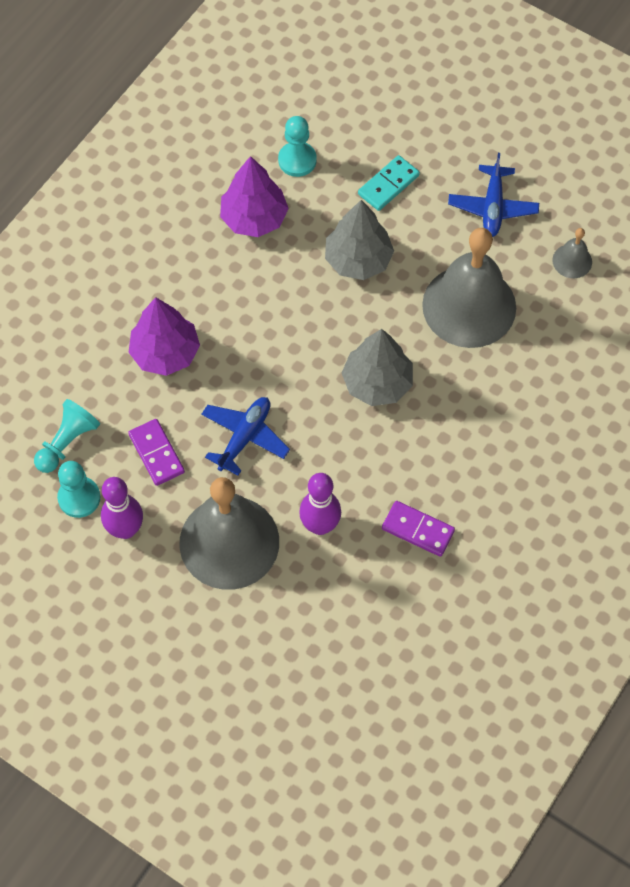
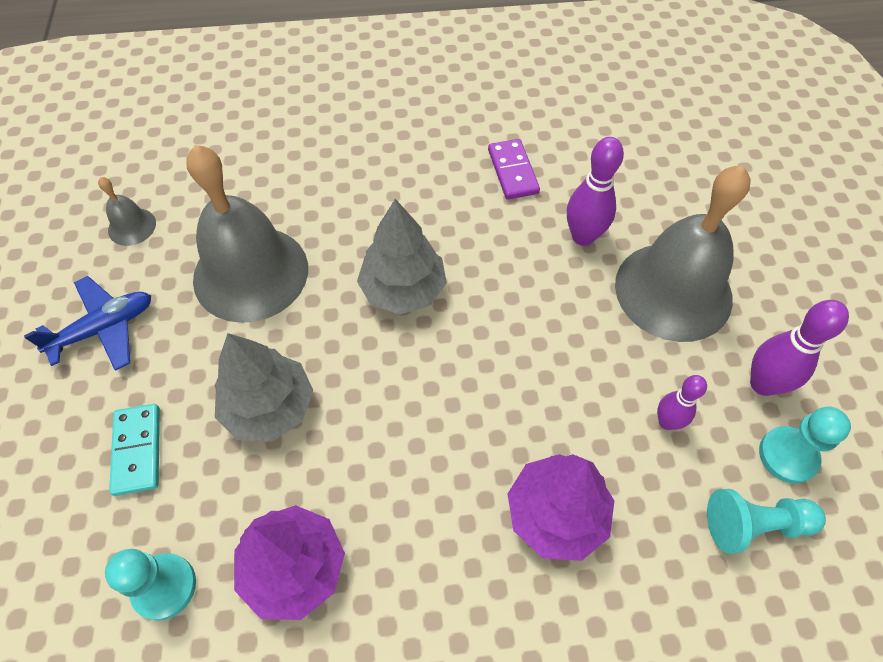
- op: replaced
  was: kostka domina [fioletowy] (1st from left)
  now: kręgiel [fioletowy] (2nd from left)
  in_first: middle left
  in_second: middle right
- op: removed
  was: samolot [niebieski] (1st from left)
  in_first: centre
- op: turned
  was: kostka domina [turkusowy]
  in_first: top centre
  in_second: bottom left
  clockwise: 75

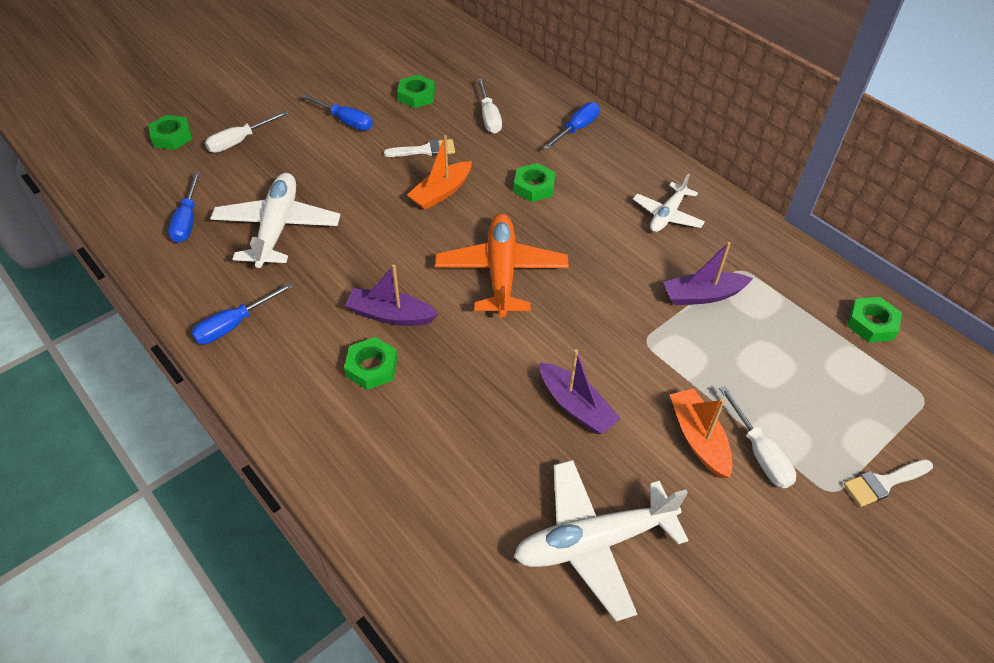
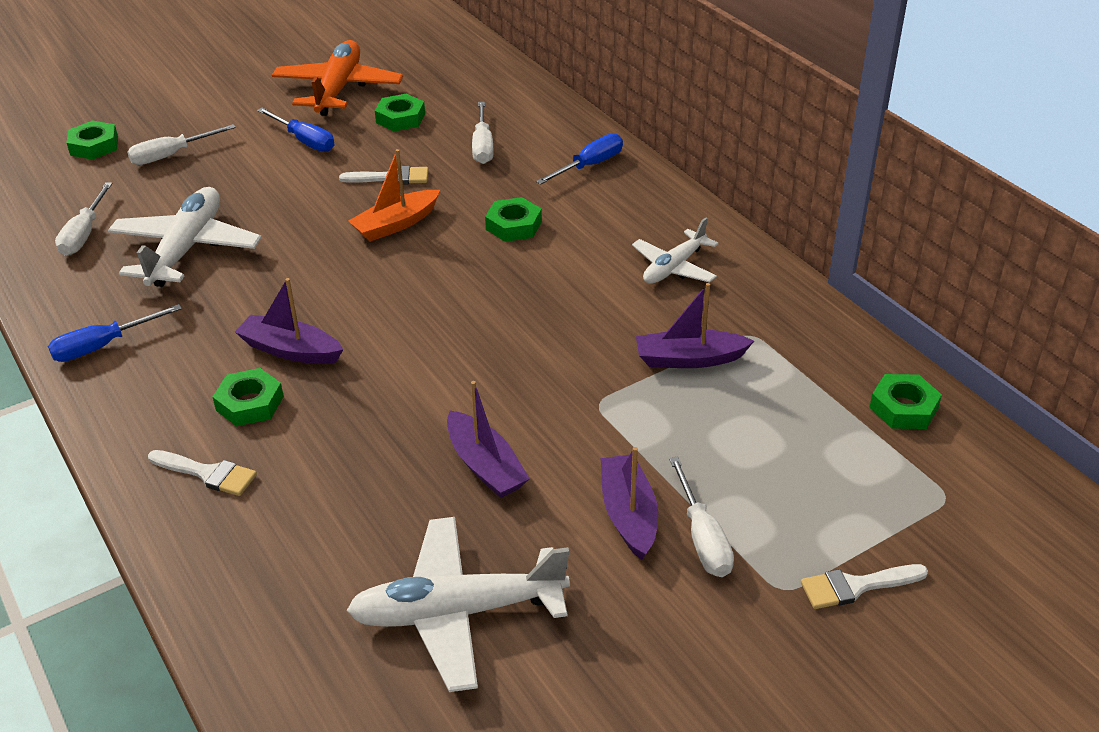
- op: recoloured
  was: śrubokręt [niebieski] (1st from left)
  now: śrubokręt [biały] (1st from left)
  in_first: top left
  in_second: top left
- op: moved
  was: samolot [pomarańczowy]
  in_first: centre
  in_second: top left
- op: recoloured
  was: łódka [pomarańczowy] (2nd from left)
  now: łódka [fioletowy] (3rd from left)
  in_first: middle right
  in_second: bottom centre
- op: added
  now: pędzel [biały] (1st from left)
  in_second: middle left

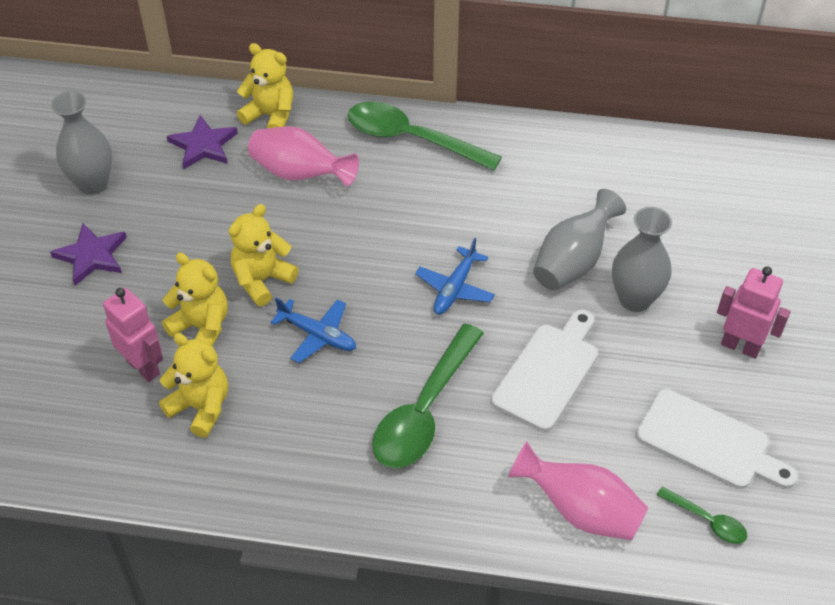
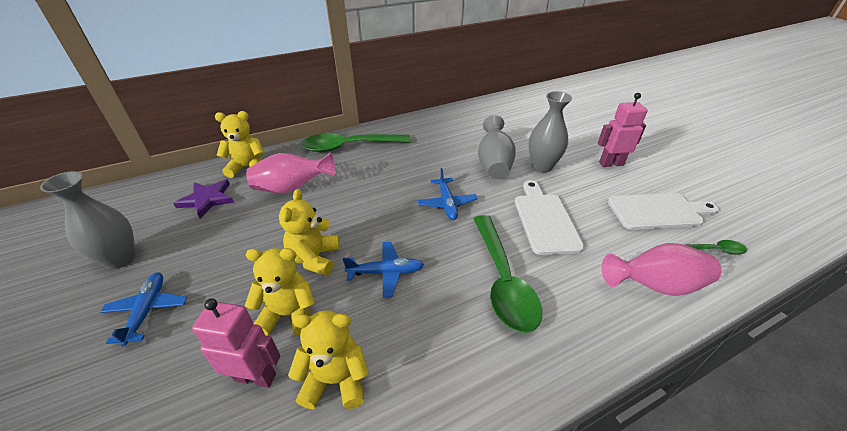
- op: replaced
  was: gwiazda [fioletowy] (1st from left)
  now: samolot [niebieski] (1st from left)
  in_first: middle left
  in_second: bottom left

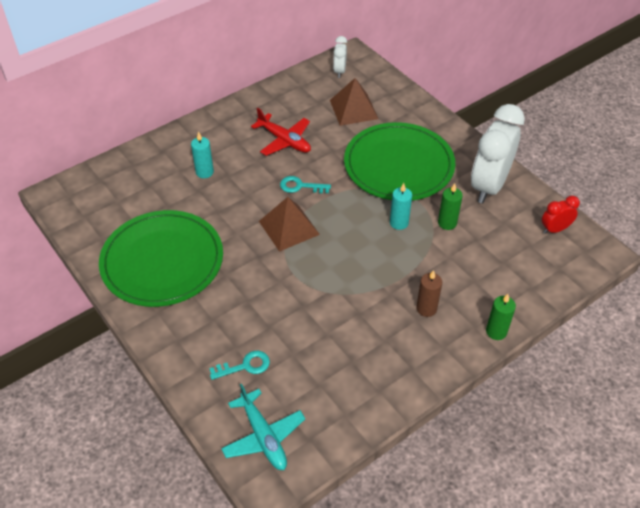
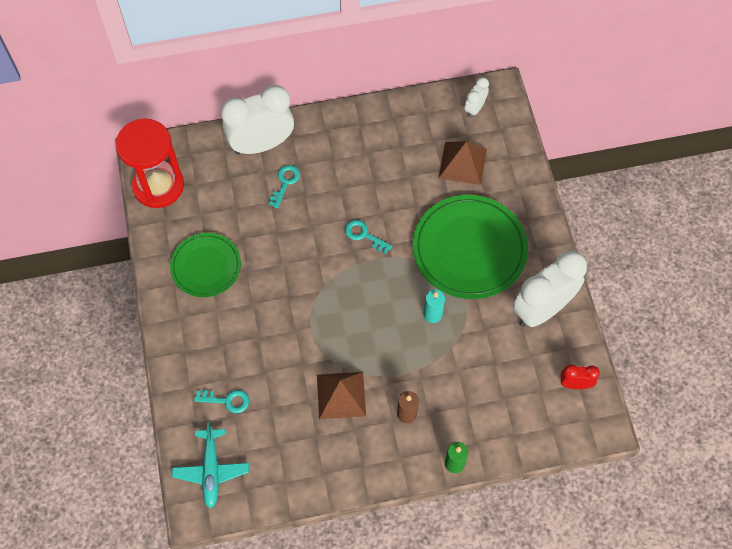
- op: resized
  was: talerz [zielony] (1st from left)
  in_first: middle left
  in_second: middle left
  ratio: 0.61
- op: replaced
  was: świeca [turkusowy] (1st from left)
  now: klucz [turkusowy] (2nd from left)
  in_first: top left
  in_second: centre
- op: removed
  was: samolot [czerwony]
  in_first: top centre
- op: moved
  was: piramida [brązowy] (1st from left)
  in_first: centre
  in_second: bottom centre
- op: removed
  was: świeca [zielony] (1st from left)
  in_first: middle right
- op: added
  now: klepsydra [czerwony]
  in_second: top left
- op: added
  now: budzik [biały] (1st from left)
  in_second: top centre

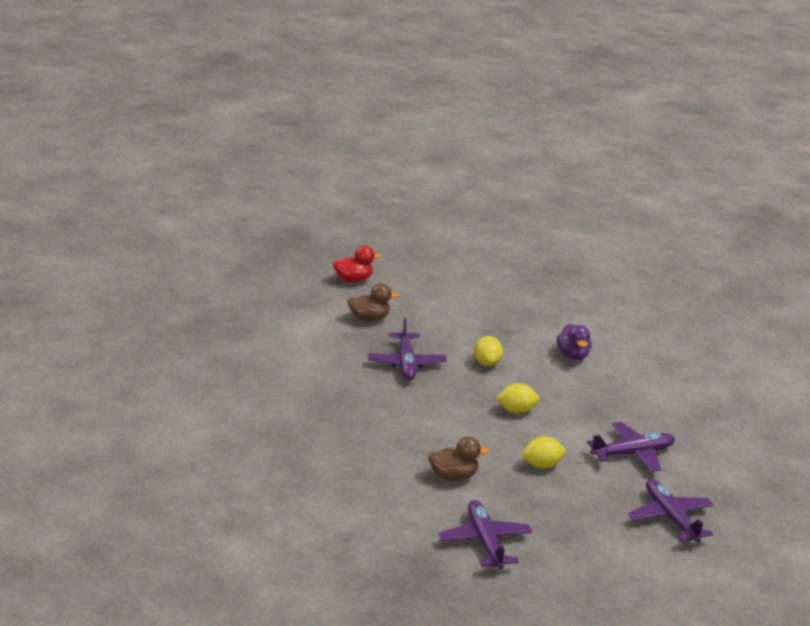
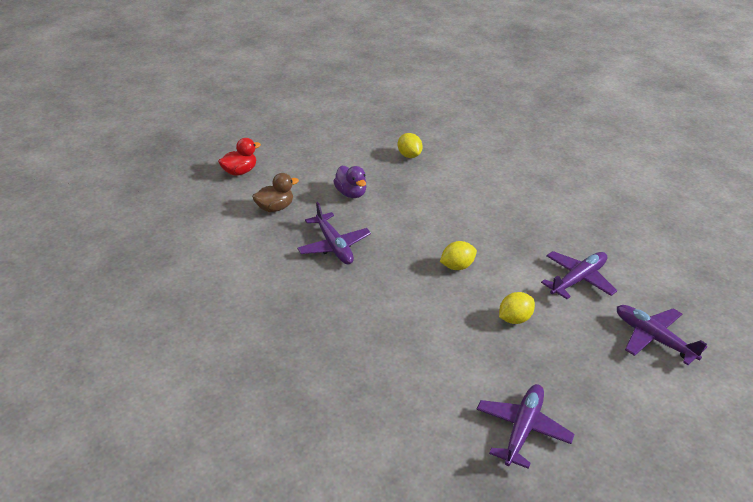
- op: removed
  was: kaczka [brązowy] (2nd from left)
  in_first: bottom centre
- op: turned
  was: samolot [fioletowy] (2nd from left)
  in_first: bottom centre
  in_second: bottom right
  clockwise: 60
- op: moved
  was: cytryna [żółty] (1st from left)
  in_first: centre
  in_second: top centre
- op: moved
  was: kaczka [fioletowy]
  in_first: middle right
  in_second: centre

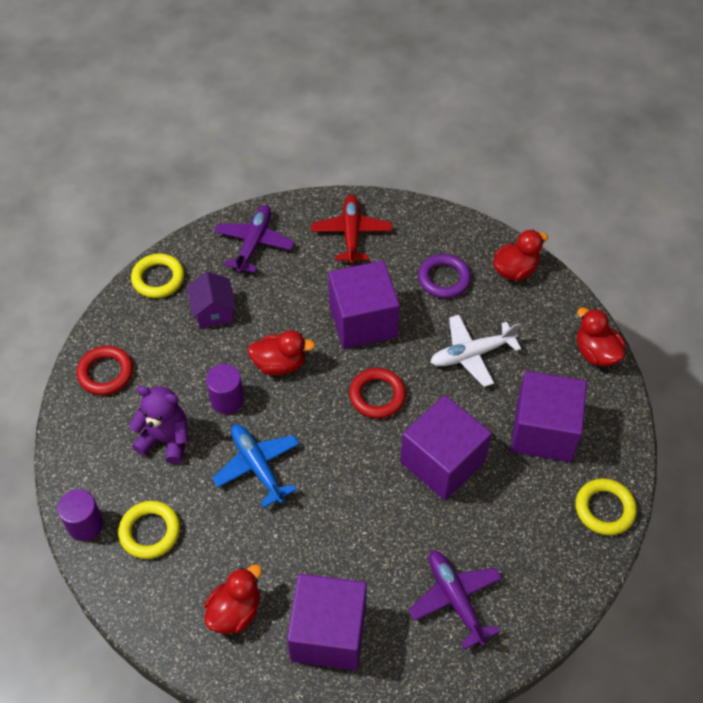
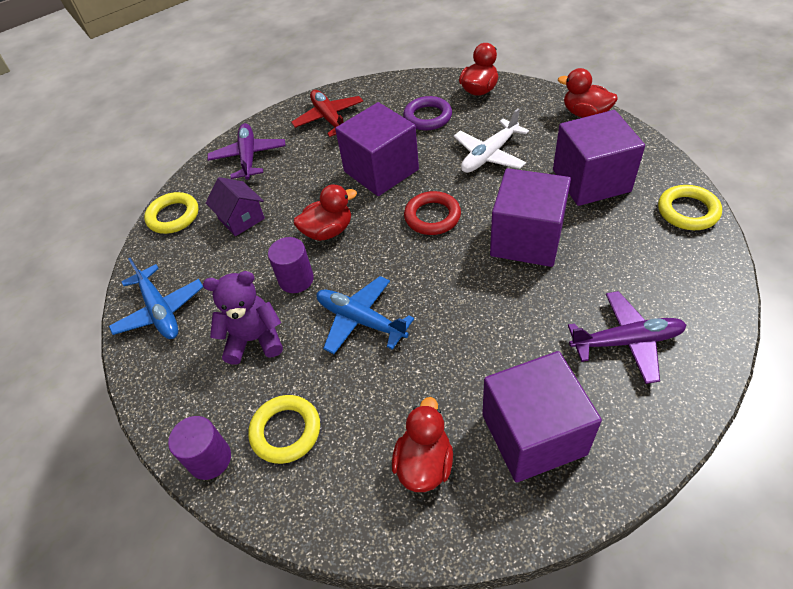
- op: replaced
  was: pierścień [czerwony] (1st from left)
  now: samolot [niebieski] (1st from left)
  in_first: middle left
  in_second: middle left
- op: turned
  was: samolot [fioletowy] (2nd from left)
  in_first: bottom centre
  in_second: middle right
  clockwise: 135

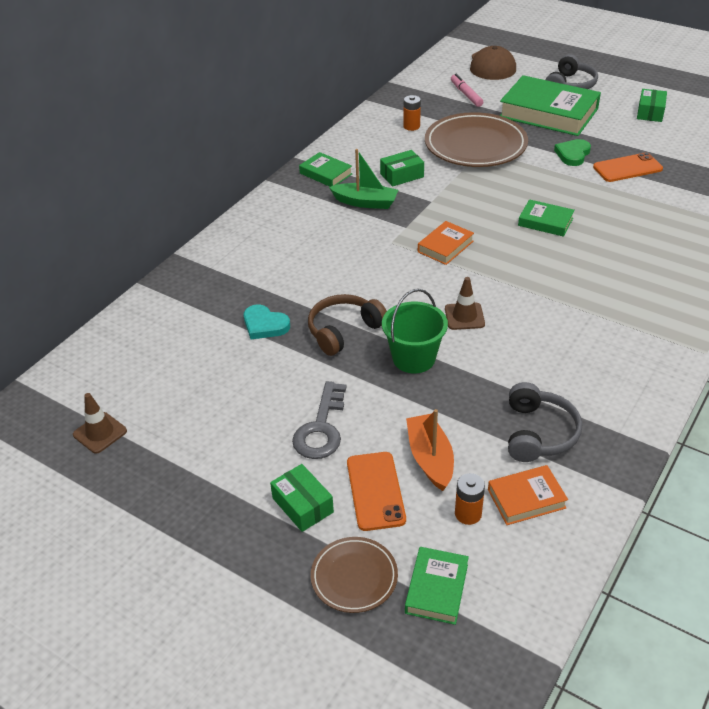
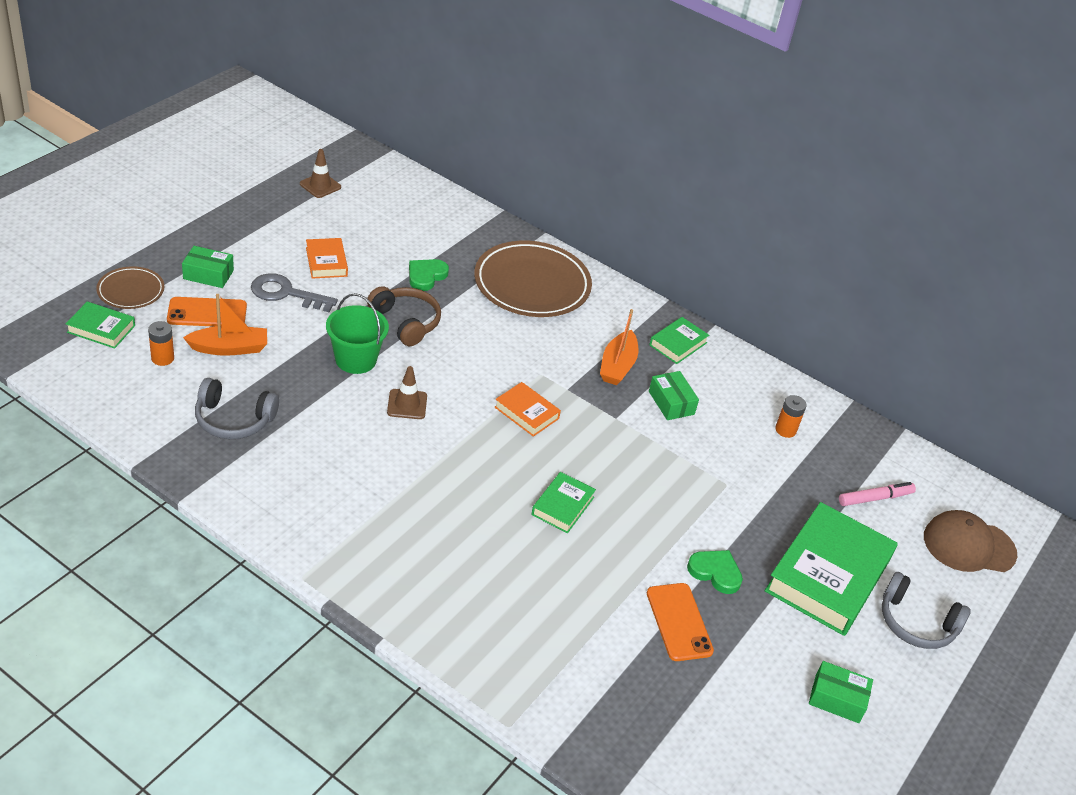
- op: recoloured
  was: serce [turkusowy]
  now: serce [zielony] (1st from left)
  in_first: centre
  in_second: centre
- op: turned
  was: pudełko [zielony] (1st from left)
  in_first: bottom centre
  in_second: middle left
  clockwise: 45
- op: recoloured
  was: łódka [zielony]
  now: łódka [pomarańczowy] (2nd from left)
  in_first: top centre
  in_second: centre
- op: moved
  was: talerz [brązowy] (2nd from left)
  in_first: top right
  in_second: centre
- op: moved
  was: książka [pomarańczowy] (2nd from left in the first image)
  now: książka [pomarańczowy] (1st from left)
  in_first: bottom right
  in_second: top left

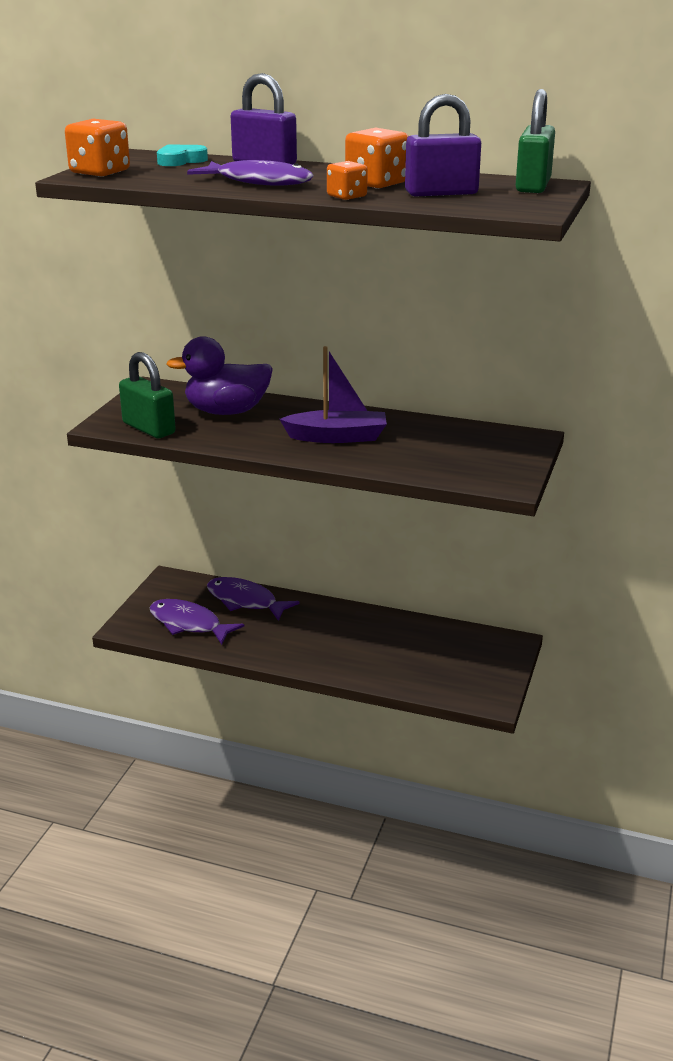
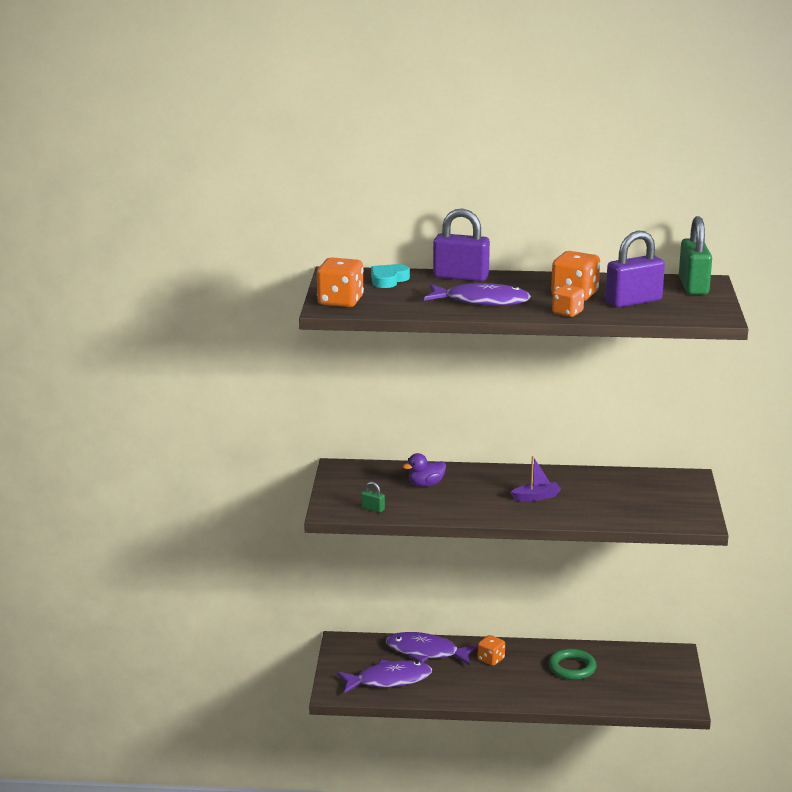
- op: resized
  was: kłódka [zielony] (1st from left)
  in_first: middle left
  in_second: centre
  ratio: 0.43
- op: turned
  was: ryba [fioletowy] (1st from left)
  in_first: middle left
  in_second: bottom centre
  clockwise: 150
- op: resized
  was: kaczka [fioletowy]
  in_first: middle left
  in_second: centre
  ratio: 0.52
- op: resized
  was: łódka [fioletowy]
  in_first: centre
  in_second: middle right
  ratio: 0.57
- op: added
  now: kostka do gry [pomarańczowy] (2nd from left)
  in_second: bottom centre
- op: added
  now: pierścień [zielony]
  in_second: bottom right

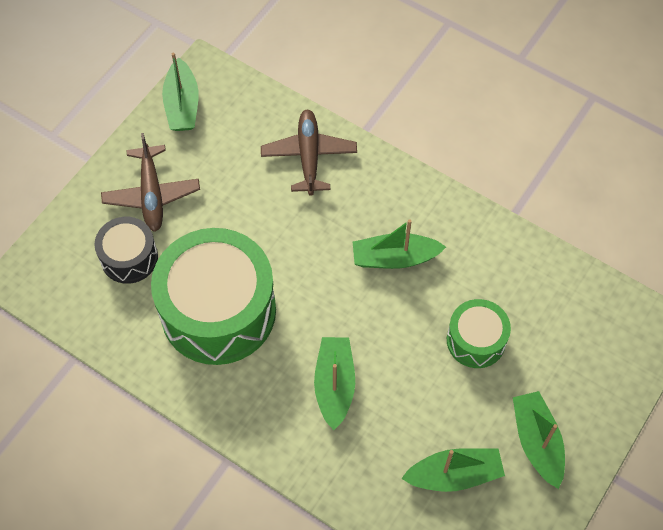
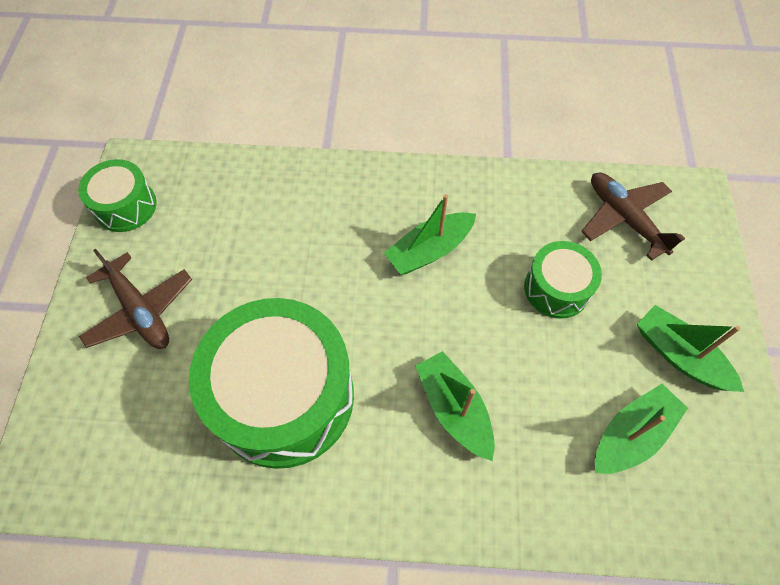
- op: removed
  was: bęben [czarny]
  in_first: middle left
- op: replaced
  was: łódka [zielony] (1st from left)
  now: bęben [zielony] (1st from left)
  in_first: top left
  in_second: middle left
- op: moved
  was: samolot [brązowy] (2nd from left)
  in_first: top centre
  in_second: middle right

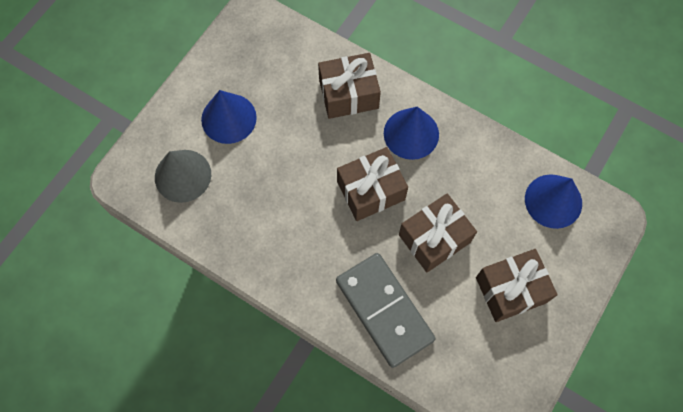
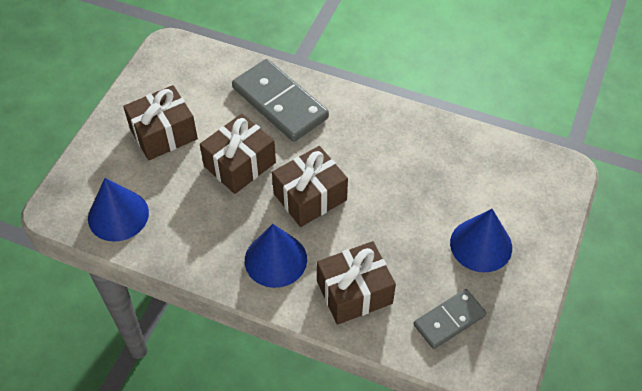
- op: removed
  was: stożek [szary]
  in_first: middle left
- op: added
  now: kostka domina [szary] (2nd from left)
  in_second: bottom right

